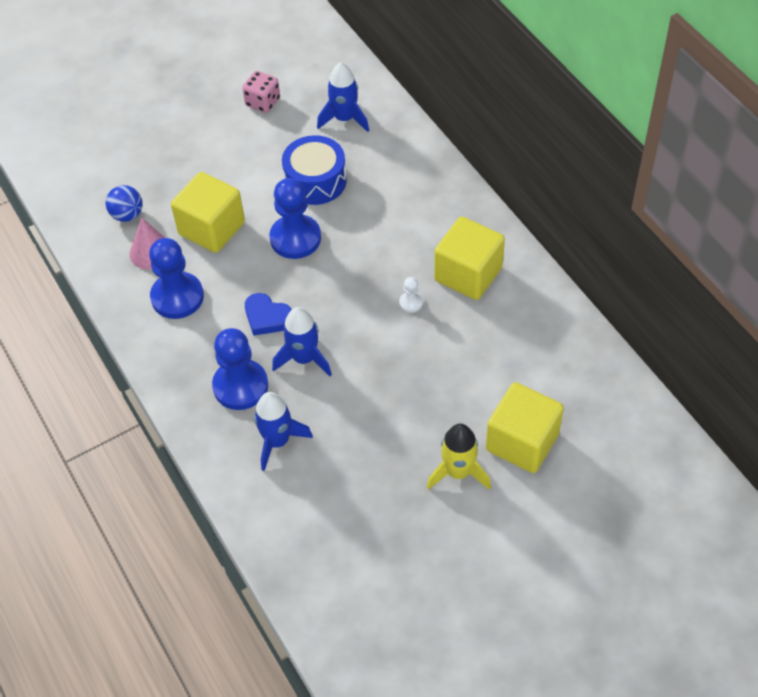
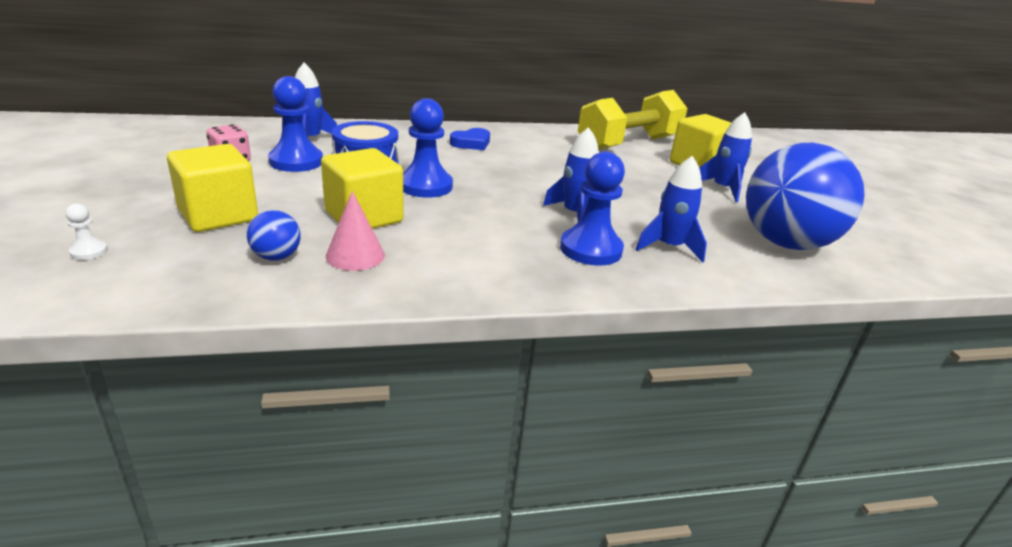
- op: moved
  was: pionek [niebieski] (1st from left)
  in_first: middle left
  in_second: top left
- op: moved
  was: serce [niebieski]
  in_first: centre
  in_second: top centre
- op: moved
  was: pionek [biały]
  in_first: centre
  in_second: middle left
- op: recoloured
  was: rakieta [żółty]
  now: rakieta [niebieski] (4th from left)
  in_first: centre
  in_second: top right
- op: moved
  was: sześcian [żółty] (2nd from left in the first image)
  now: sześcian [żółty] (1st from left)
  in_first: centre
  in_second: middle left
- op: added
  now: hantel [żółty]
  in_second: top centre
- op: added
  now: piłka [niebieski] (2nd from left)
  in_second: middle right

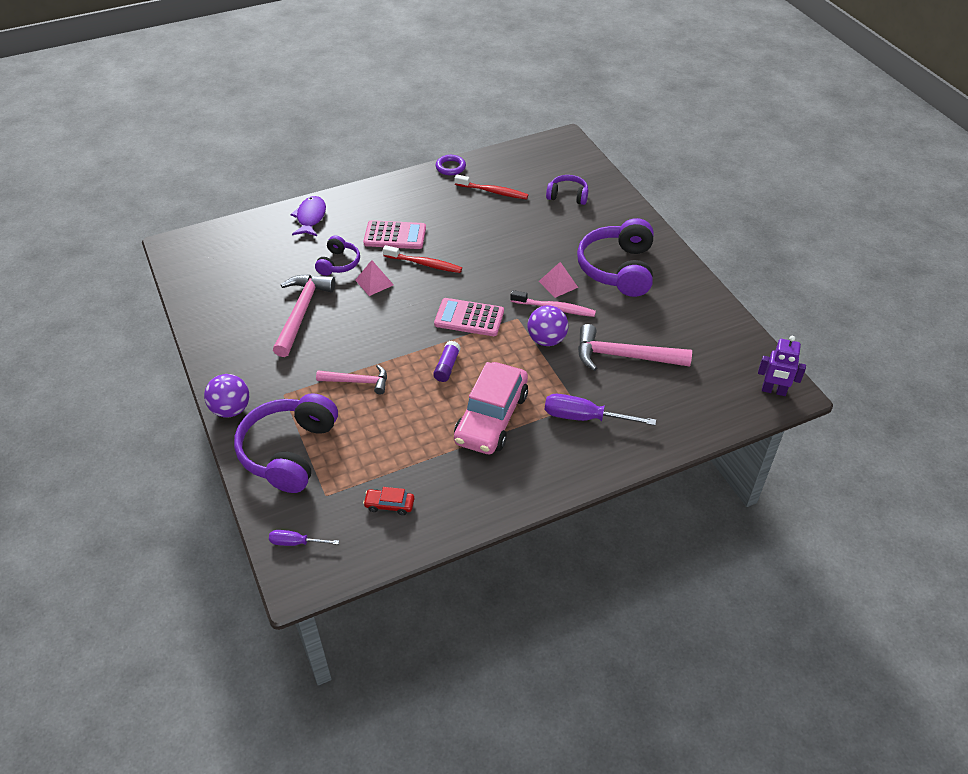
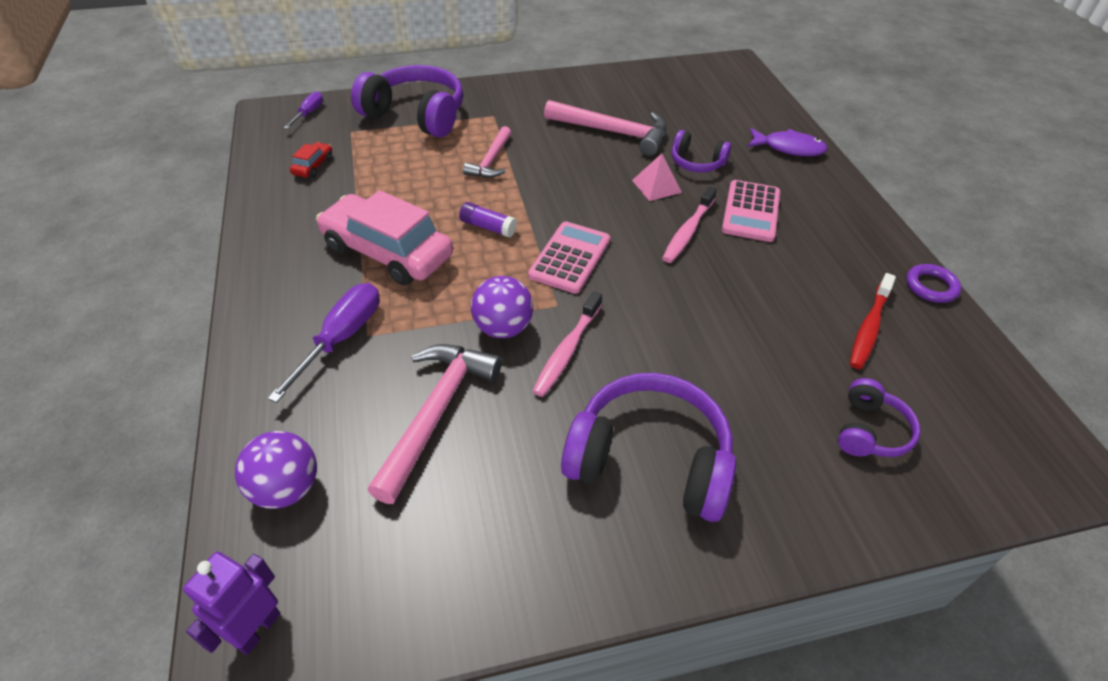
- op: moved
  was: piłka [fioletowy] (1st from left)
  in_first: middle left
  in_second: bottom left
- op: recoloured
  was: szczoteczka do zębów [czerwony] (1st from left)
  now: szczoteczka do zębów [różowy] (2nd from left)
  in_first: centre
  in_second: top centre
- op: removed
  was: piramida [różowy] (2nd from left)
  in_first: centre

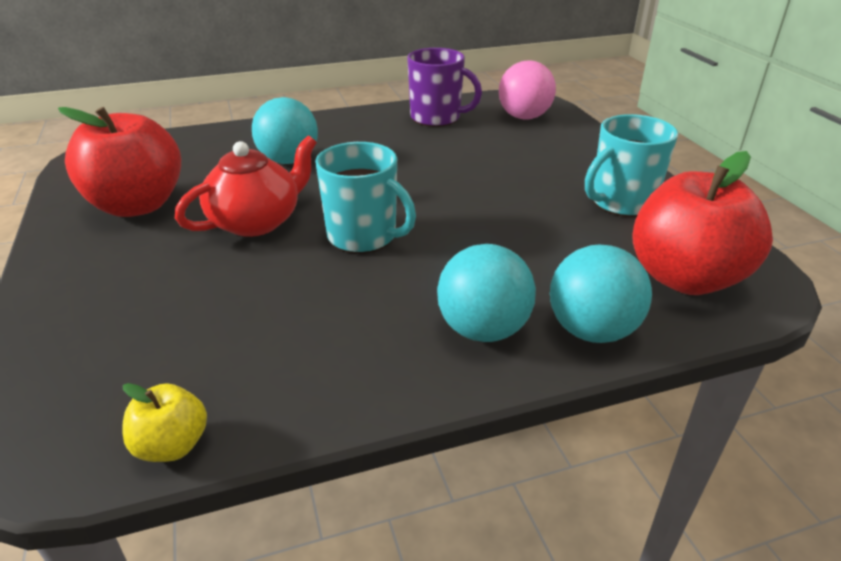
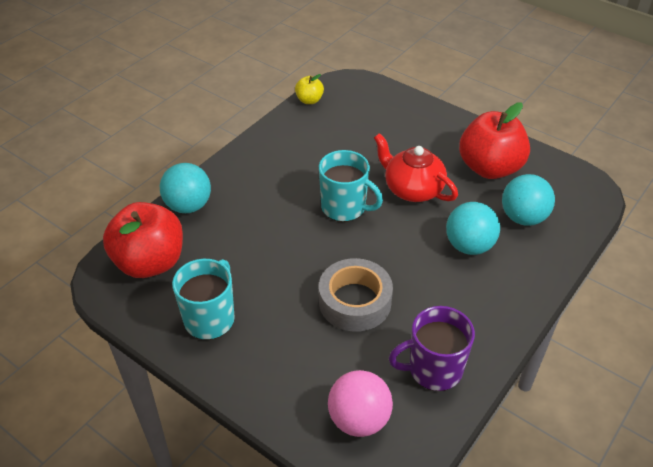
- op: turned
  was: imbryk [czerwony]
  in_first: top left
  in_second: centre
  clockwise: 120
- op: turned
  was: kubek [turkusowy] (1st from left in the first image)
  in_first: centre
  in_second: centre
  clockwise: -150
- op: moved
  was: piłka [turkusowy] (2nd from left in the first image)
  now: piłka [turkusowy] (3rd from left)
  in_first: centre
  in_second: middle right
- op: added
  now: taśma klejąca [szary]
  in_second: centre

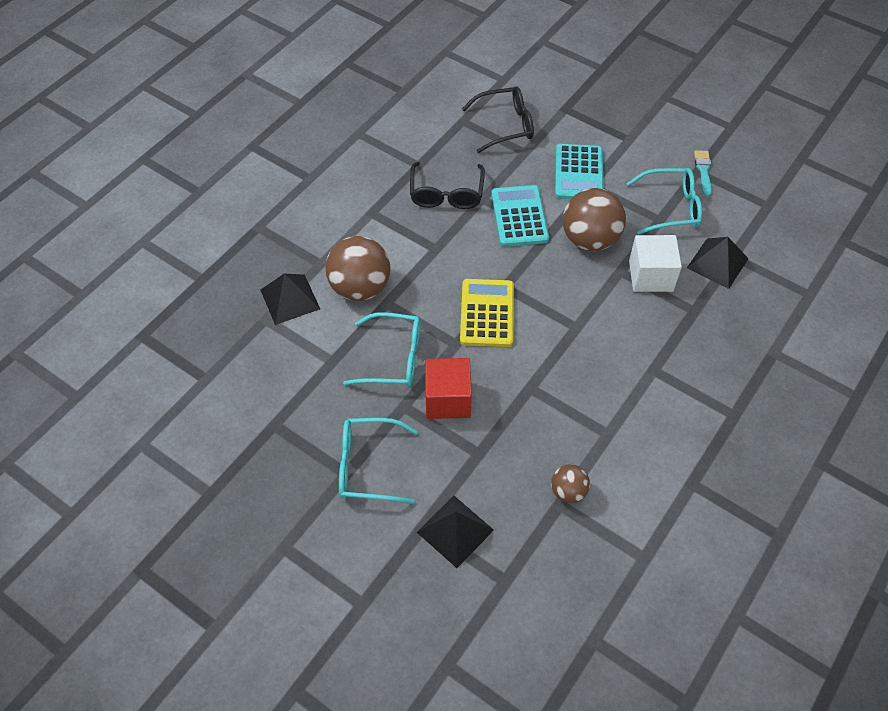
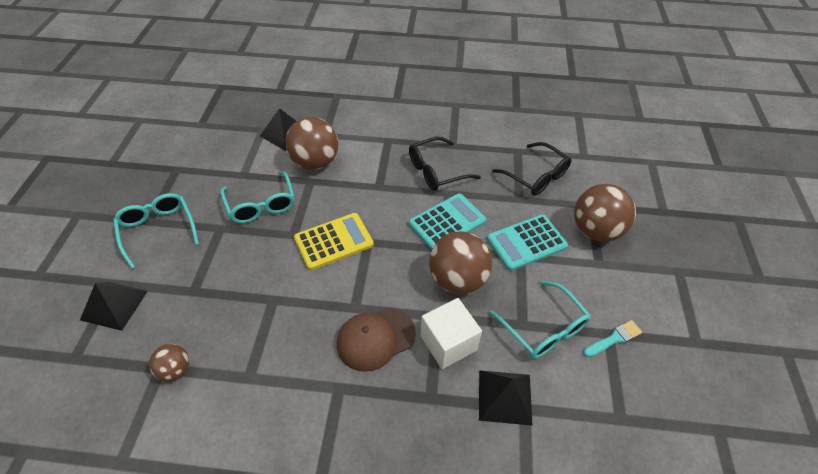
- op: removed
  was: sześcian [czerwony]
  in_first: centre
- op: added
  now: czapka [brązowy]
  in_second: bottom centre
- op: added
  now: piłka [brązowy] (4th from left)
  in_second: middle right

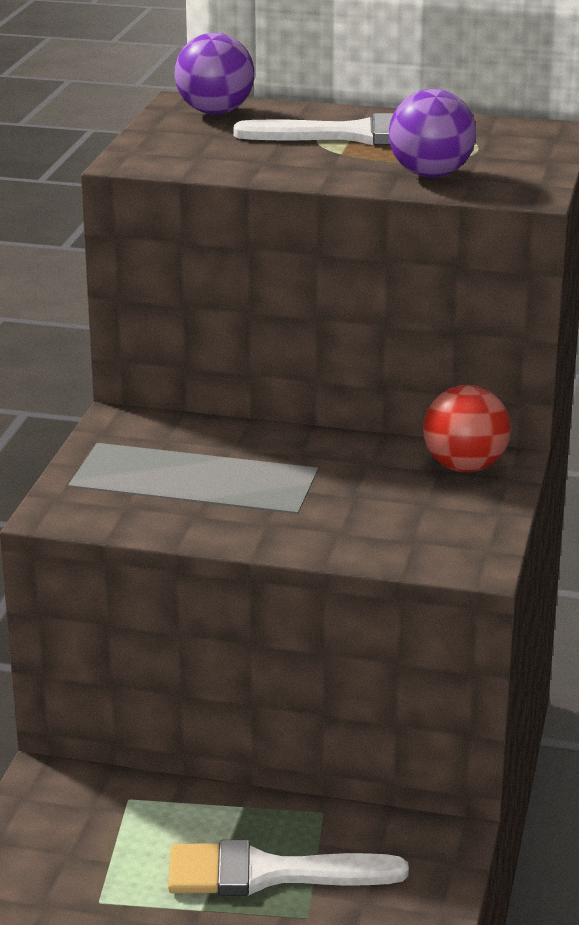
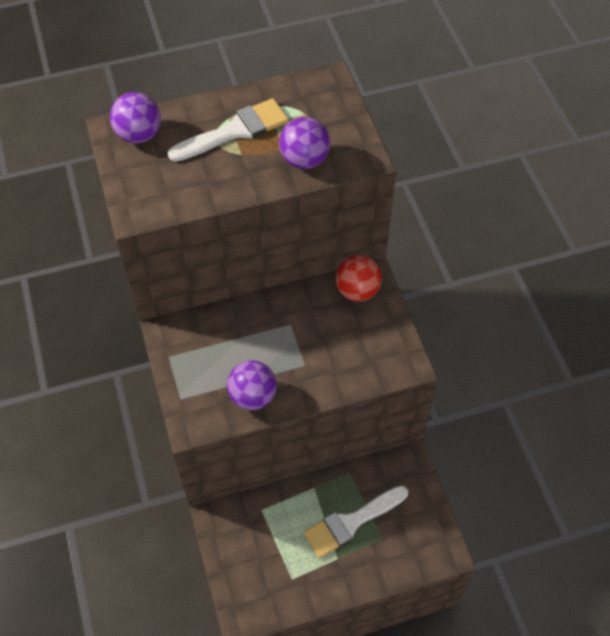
- op: added
  now: piłka [fioletowy] (2nd from left)
  in_second: centre

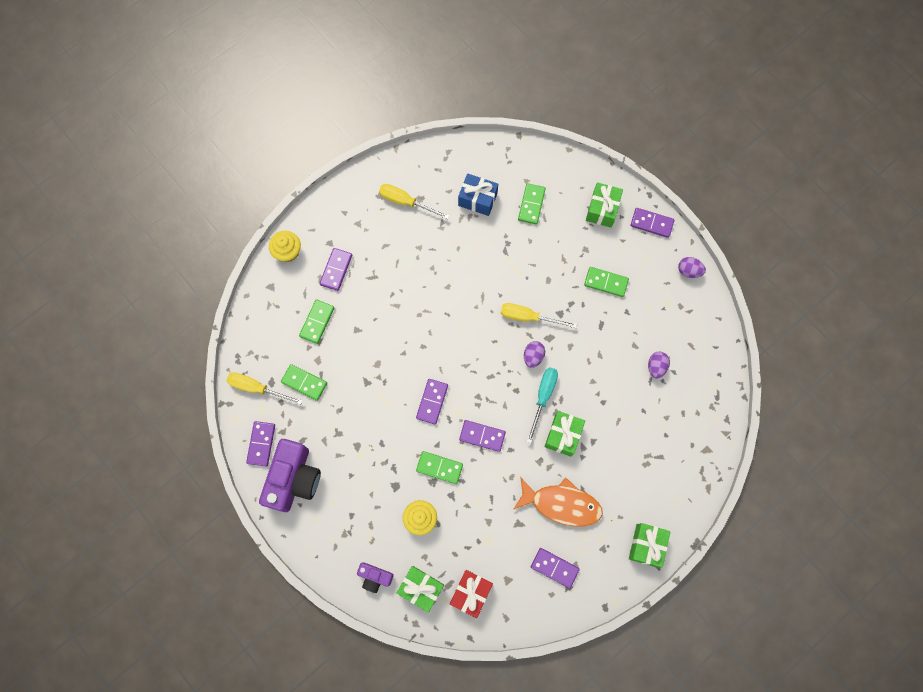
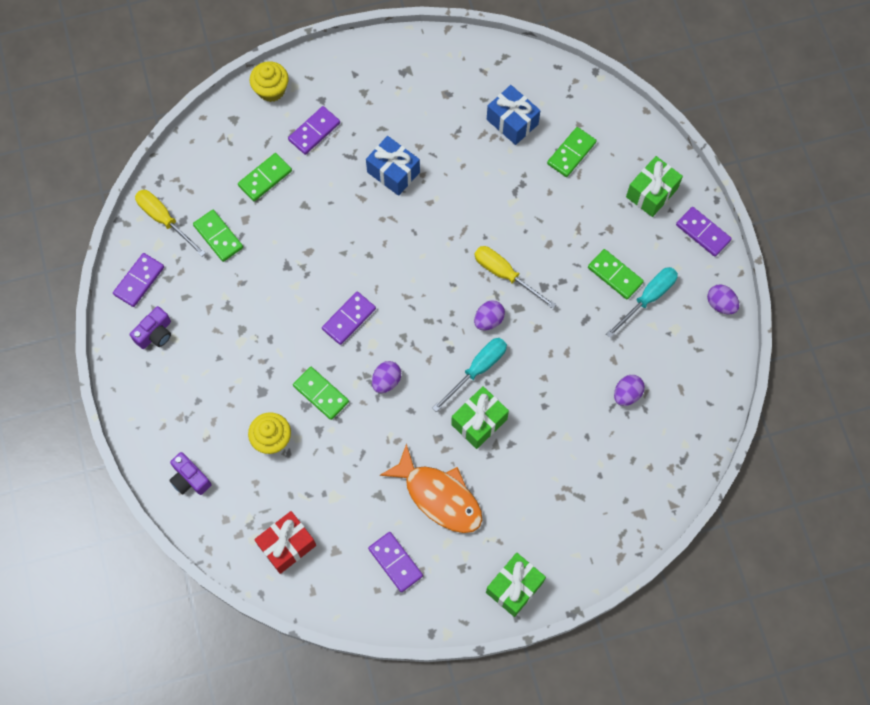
- op: resized
  was: aparat fotograficzny [fioletowy] (1st from left)
  in_first: bottom left
  in_second: middle left
  ratio: 0.5
- op: removed
  was: śrubokręt [żółty] (2nd from left)
  in_first: top centre
- op: removed
  was: prezent [zielony] (1st from left)
  in_first: bottom centre
- op: replaced
  was: kostka domina [fioletowy] (4th from left)
  now: jajko [fioletowy] (1st from left)
  in_first: centre
  in_second: centre
- op: added
  now: prezent [niebieski] (1st from left)
  in_second: top centre
- op: added
  now: śrubokręt [turkusowy] (2nd from left)
  in_second: middle right

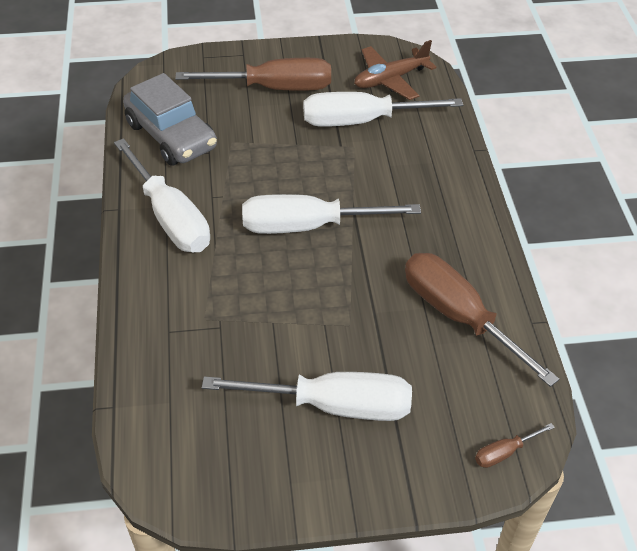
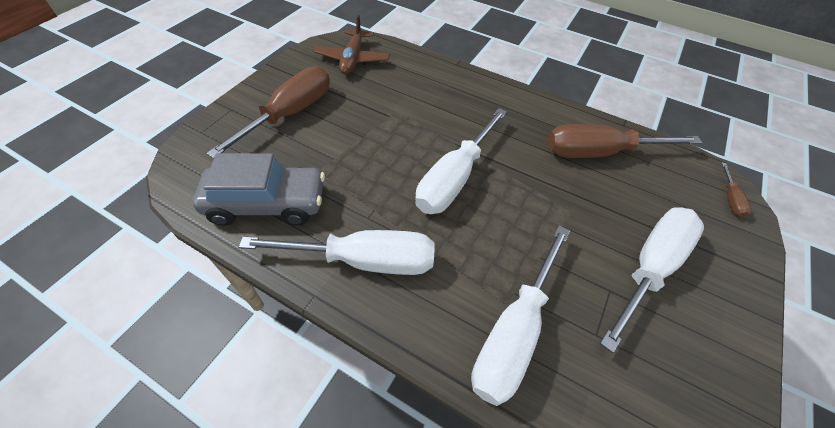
- op: moved
  was: śrubokręt [biały] (4th from left in the first image)
  now: śrubokręt [biały] (3rd from left)
  in_first: top centre
  in_second: bottom centre

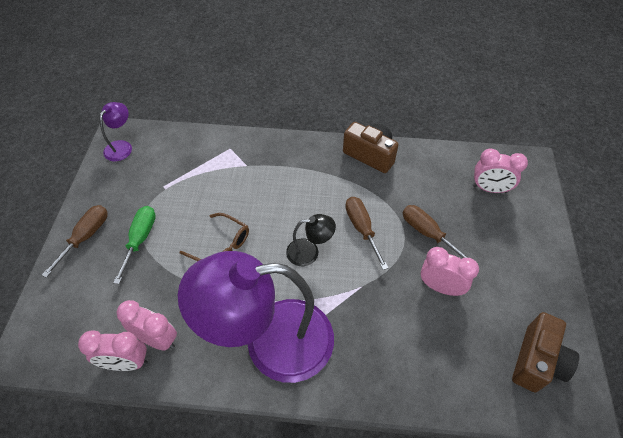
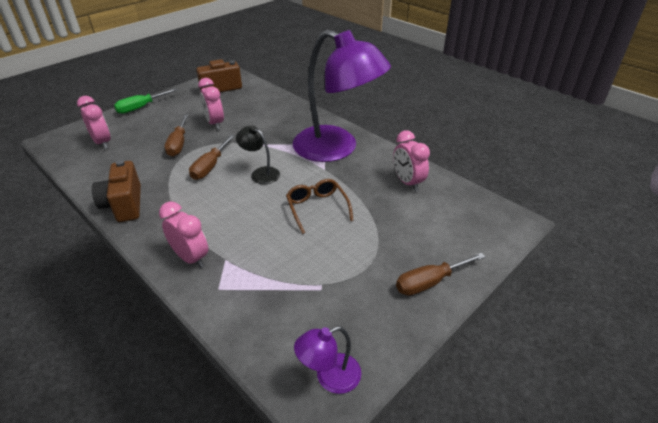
- op: moved
  was: budzik [różowy] (1st from left in the first image)
  now: budzik [różowy] (2nd from left)
  in_first: bottom left
  in_second: middle left
- op: moved
  was: śrubokręt [zielony]
  in_first: middle left
  in_second: top left

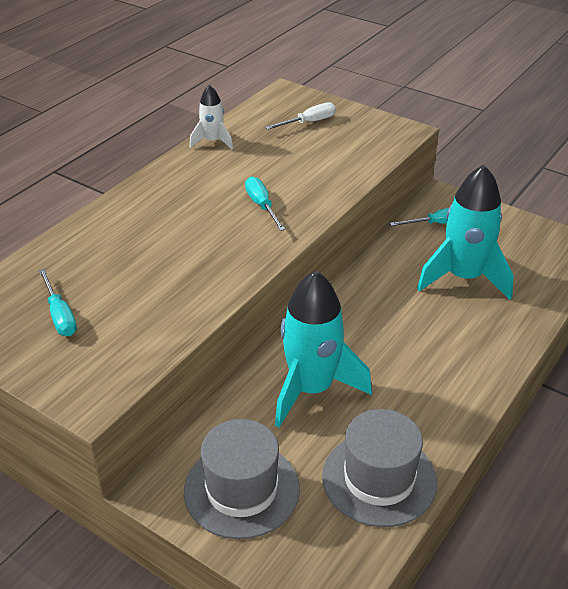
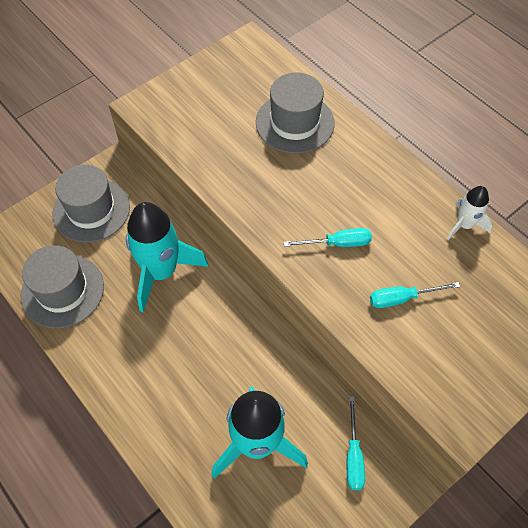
- op: moved
  was: śrubokręt [turkusowy] (1st from left in the first image)
  now: śrubokręt [turkusowy] (3rd from left)
  in_first: middle left
  in_second: middle right
- op: removed
  was: śrubokręt [biały]
  in_first: top centre
- op: added
  now: kapelusz [szary] (3rd from left)
  in_second: top centre

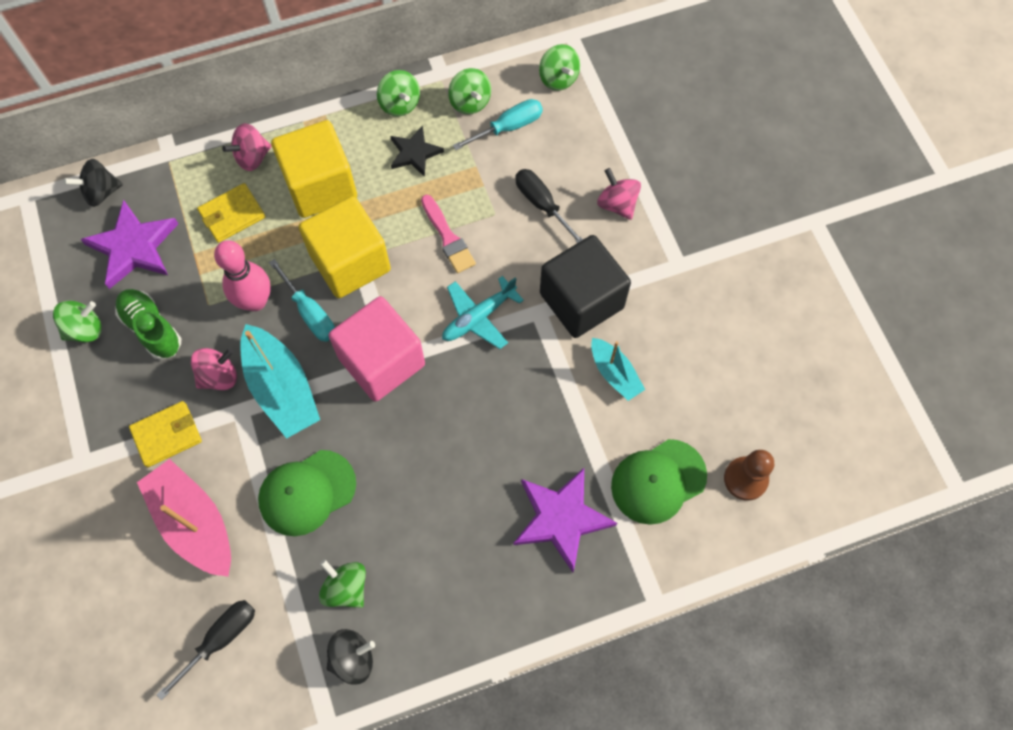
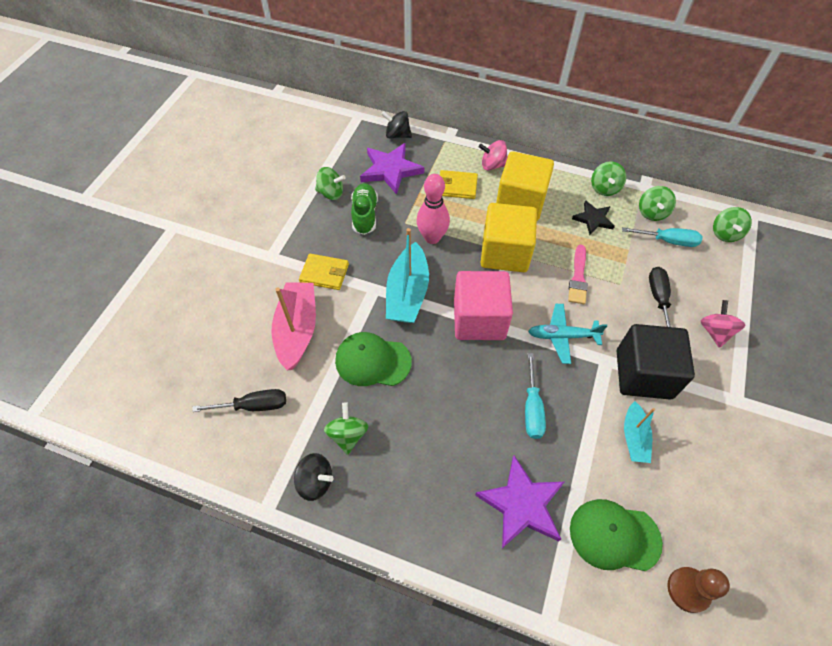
- op: removed
  was: bączek [różowy] (1st from left)
  in_first: middle left
- op: moved
  was: śrubokręt [turkusowy] (1st from left)
  in_first: middle left
  in_second: centre

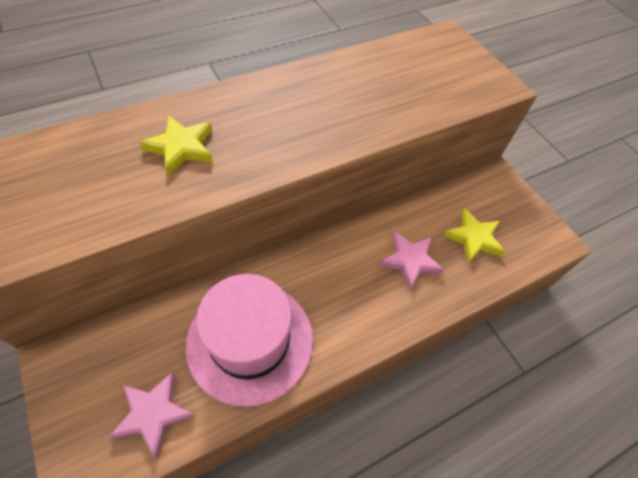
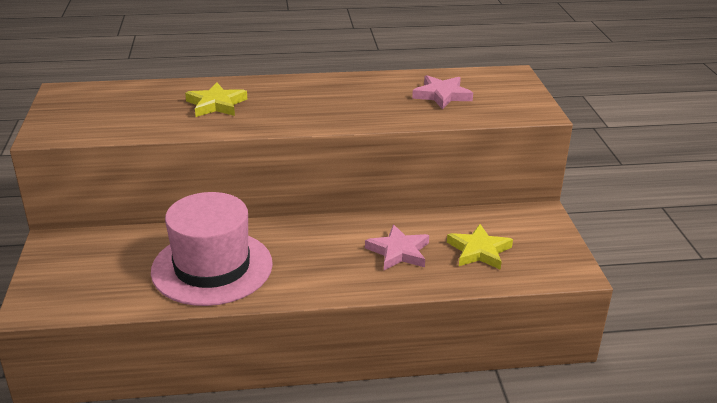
- op: moved
  was: gwiazda [różowy] (1st from left in the first image)
  now: gwiazda [różowy] (2nd from left)
  in_first: bottom left
  in_second: top centre

